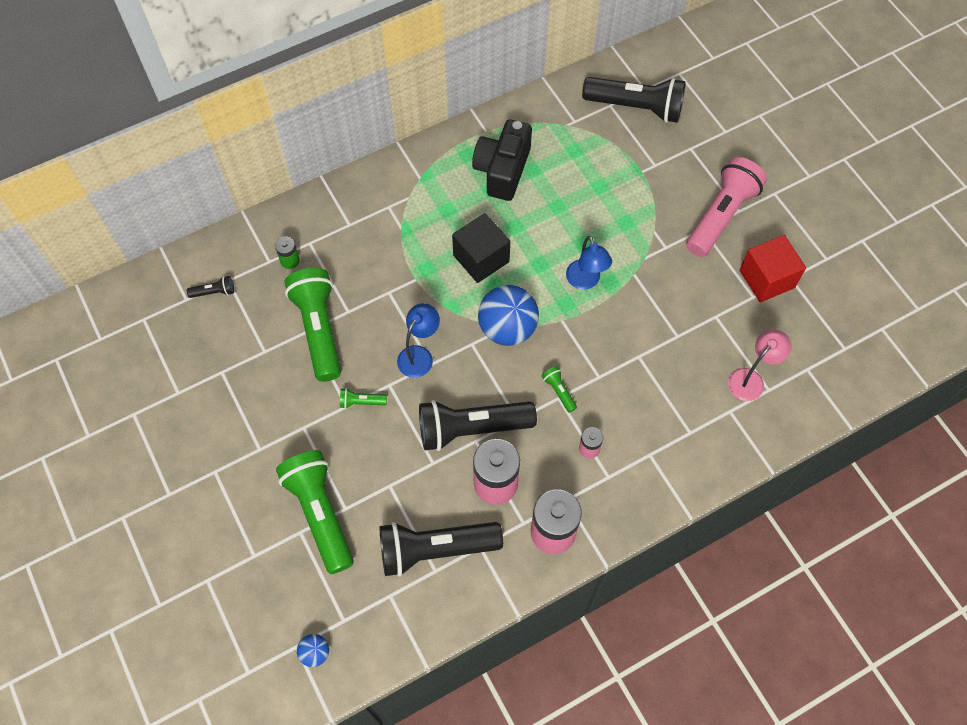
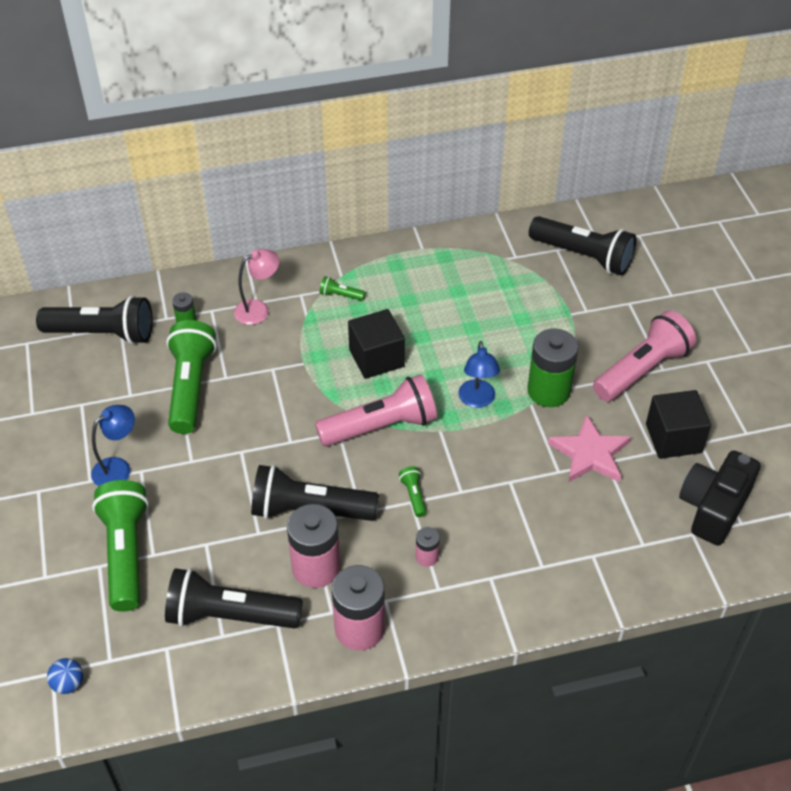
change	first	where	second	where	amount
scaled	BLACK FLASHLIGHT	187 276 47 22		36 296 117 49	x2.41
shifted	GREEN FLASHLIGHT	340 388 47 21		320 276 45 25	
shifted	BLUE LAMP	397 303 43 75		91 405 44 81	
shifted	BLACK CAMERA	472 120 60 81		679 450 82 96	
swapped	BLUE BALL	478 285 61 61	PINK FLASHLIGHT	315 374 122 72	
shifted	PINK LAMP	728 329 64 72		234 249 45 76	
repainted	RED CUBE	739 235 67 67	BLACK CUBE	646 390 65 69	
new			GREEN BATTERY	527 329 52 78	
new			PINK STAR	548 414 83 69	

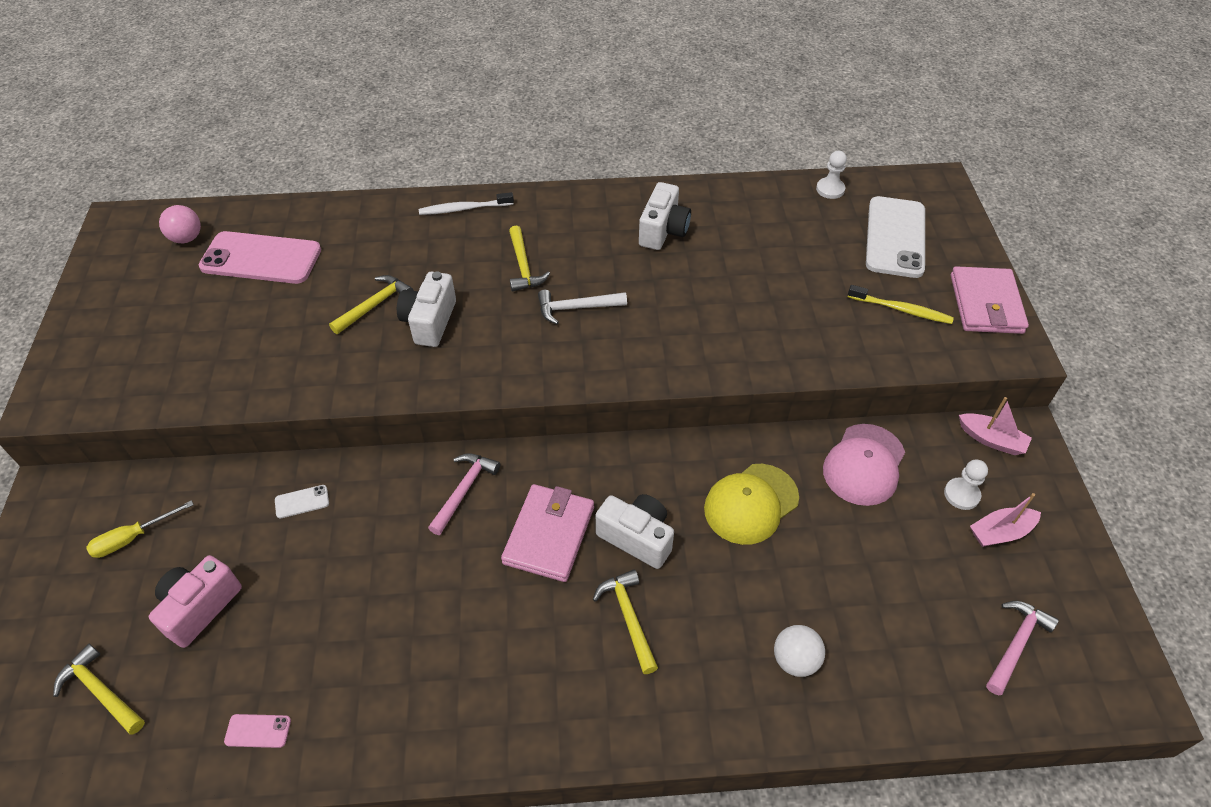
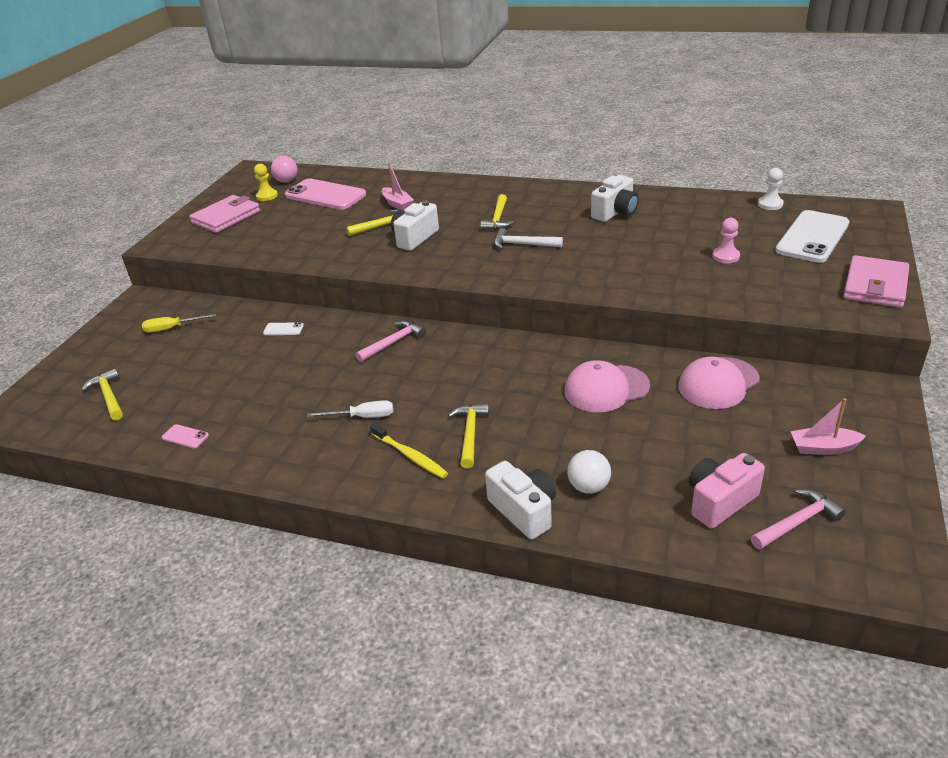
change	first	where	second	where	amount
shifted	PINK CAMERA	149 555 93 93		689 453 76 76	
gone	WHITE TOOTHBRUSH	419 192 95 23			
shifted	PINK WALLET	501 484 93 98		190 195 70 38	
shifted	WHITE CAMERA	596 494 78 75		485 461 71 78	
repainted	YELLOW CAP	704 464 95 81	PINK CAP	564 360 86 52	
shifted	YELLOW TOOTHBRUSH	848 285 106 39		370 423 78 55	
gone	WHITE PAWN	944 460 44 50			
shifted	PINK BOAT	959 397 73 58		382 162 32 49	
new			YELLOW PAWN	254 164 24 37	
new			WHITE SCREWDRIVER	307 400 86 18	
new			PINK PAWN	712 218 28 45	

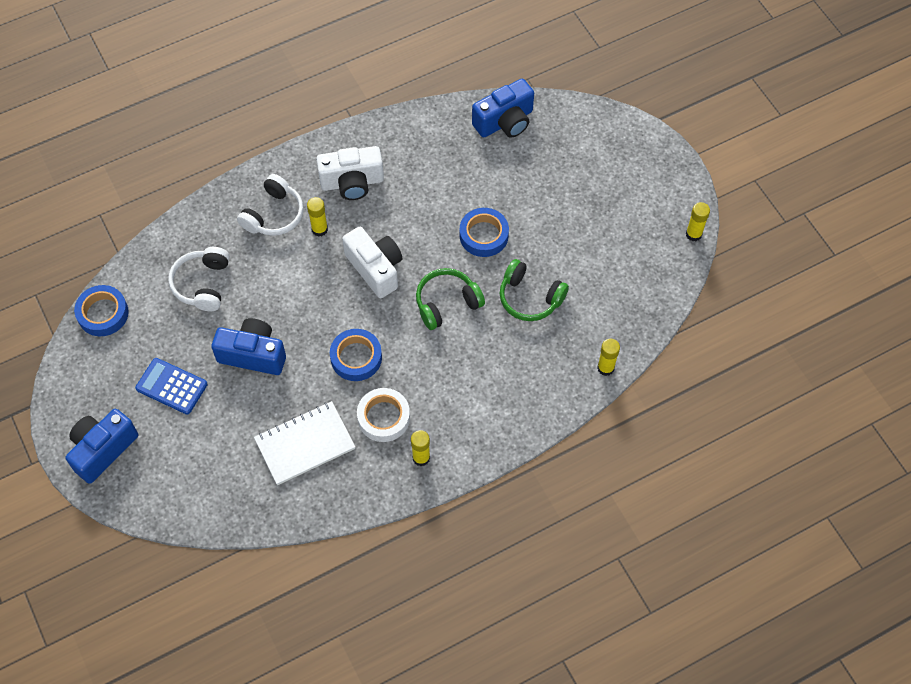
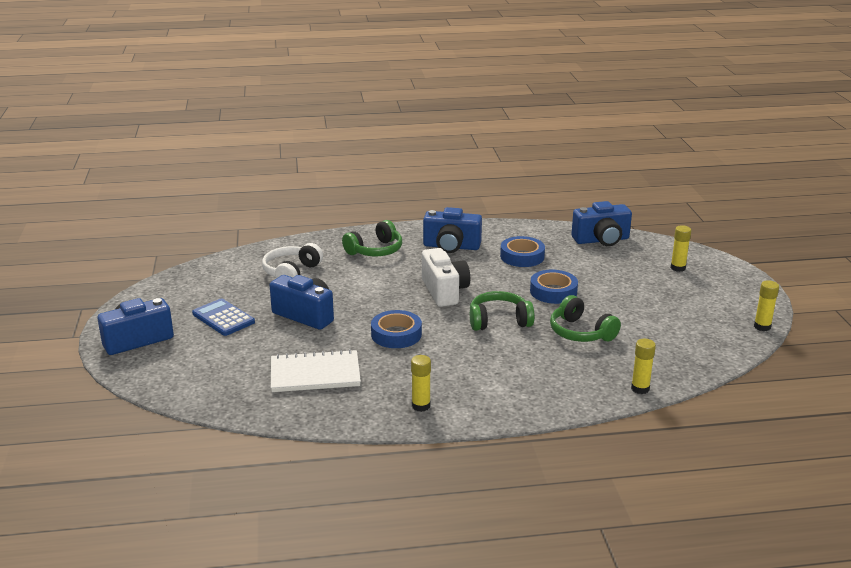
change	first	where	second	where	amount
shifted	BLUE TAPE	74 285 55 51		500 236 45 31	
repainted	WHITE HEADPHONES	237 174 67 62	GREEN HEADPHONES	342 220 60 36	
shifted	YELLOW GLUE STICK	307 197 21 40		671 225 20 47	
repainted	WHITE CAMERA	316 146 68 54	BLUE CAMERA	423 207 59 46	
gone	WHITE TAPE	357 388 53 54			

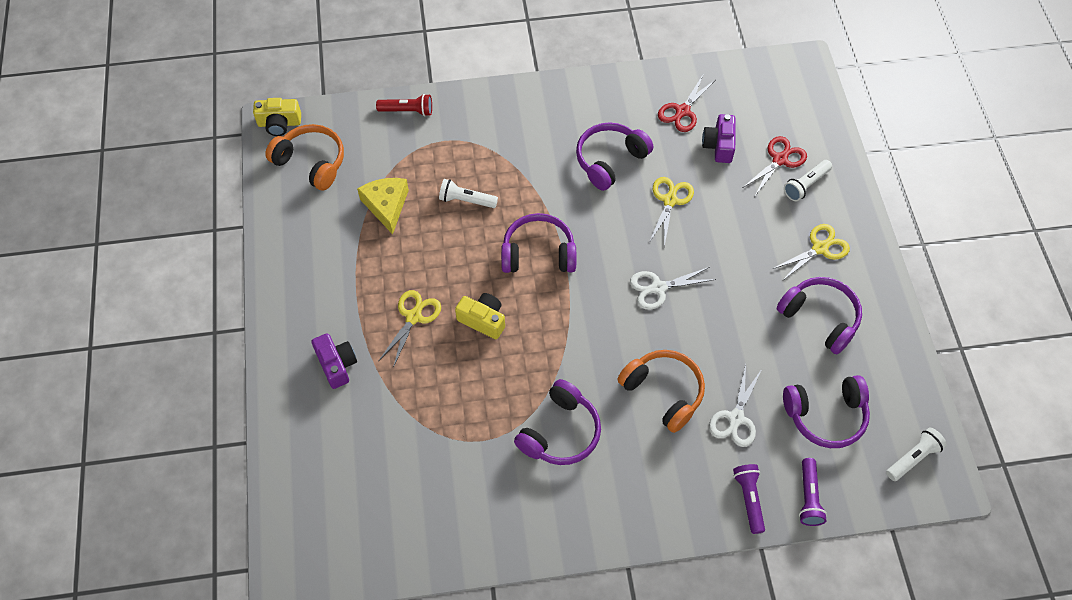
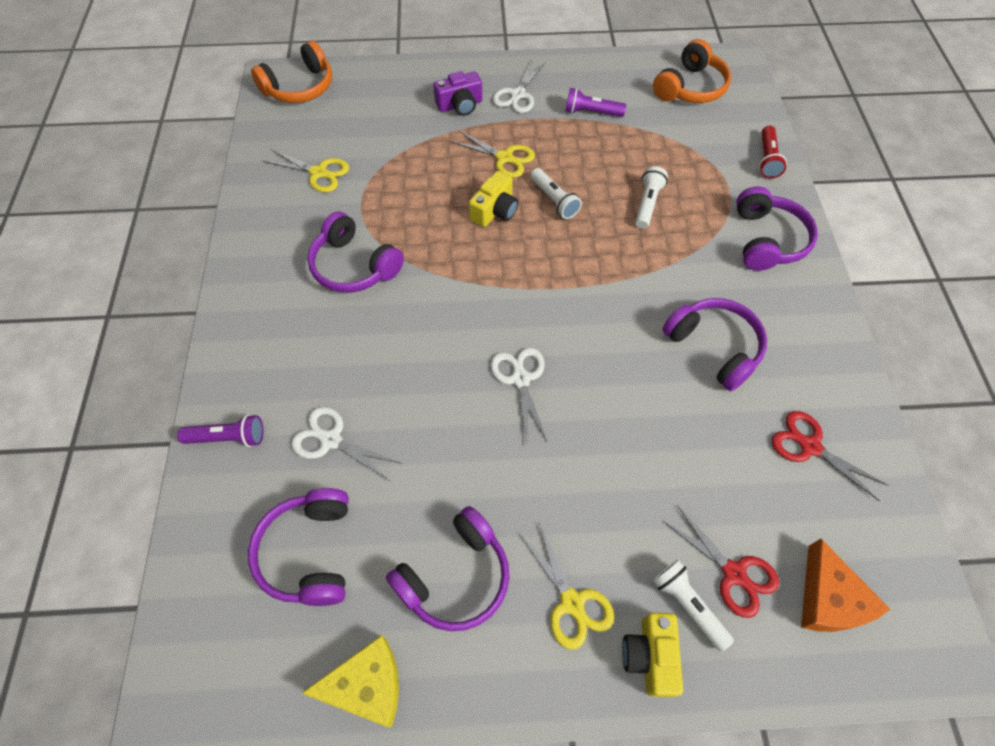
change	first	where	second	where	amount
shifted	YELLOW CAMERA	253 98 48 38		622 613 61 84	
shifted	YELLOW CHEESE	357 178 52 56		302 635 97 92	
shifted	PURPLE HEADPHONES	501 213 75 60		736 186 82 85	
shifted	ORANGE HEADPHONES	617 350 88 83		251 41 81 62	
shifted	YELLOW SCISSORS	650 177 44 70		263 149 86 43	
gone	PURPLE CAMERA	702 114 34 49			
shifted	PURPLE FLASHLIGHT	799 458 28 68		566 88 60 29	
shifted	WHITE FLASHLIGHT	886 428 61 53		530 168 52 51	
new			WHITE SCISSORS	492 60 54 53	
new			ORANGE CHEESE	801 539 89 93	

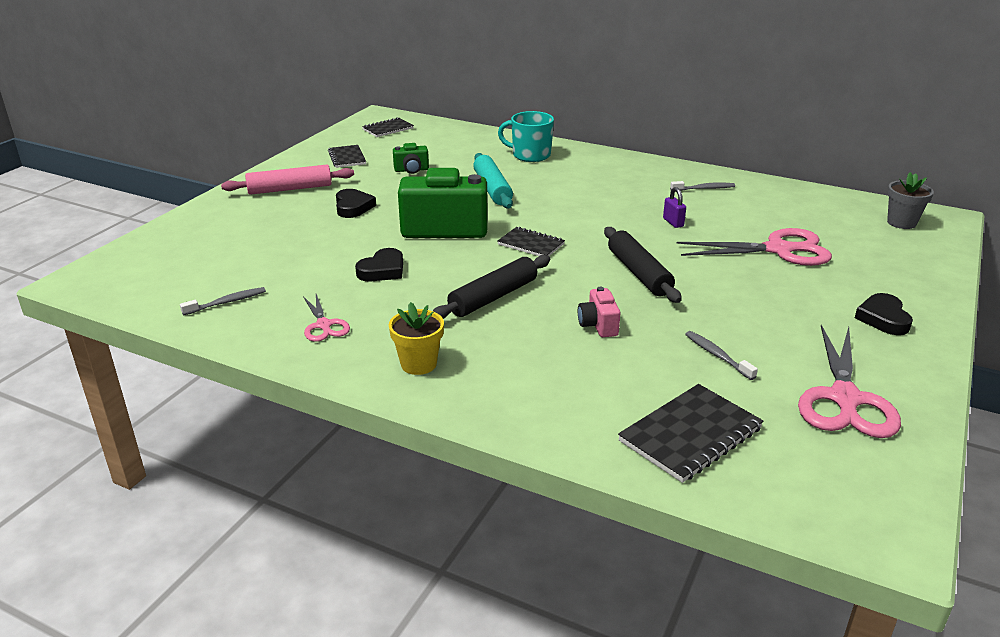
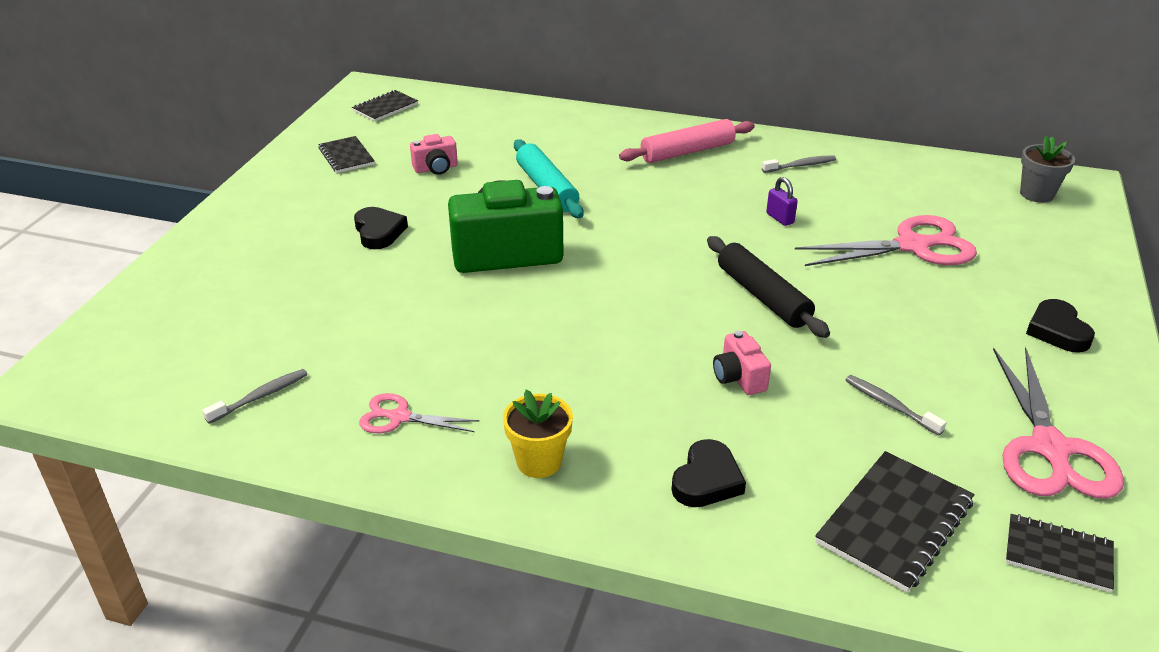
change	first	where	second	where	amount
shifted	PINK ROLLING PIN	221 165 133 30		619 119 136 44	
rotated	PINK SCISSORS	303 294 47 48		359 393 121 40	135 degrees clockwise
shifted	BLACK HEART	355 248 48 34		671 439 75 68	
repainted	GREEN CAMERA	393 143 36 31	PINK CAMERA	410 134 48 41	
gone	BLACK ROLLING PIN	433 255 117 64			
gone	TURQUOISE MUG	498 111 56 51			
shifted	BLACK NOTEBOOK	498 227 67 29		1006 514 108 79	

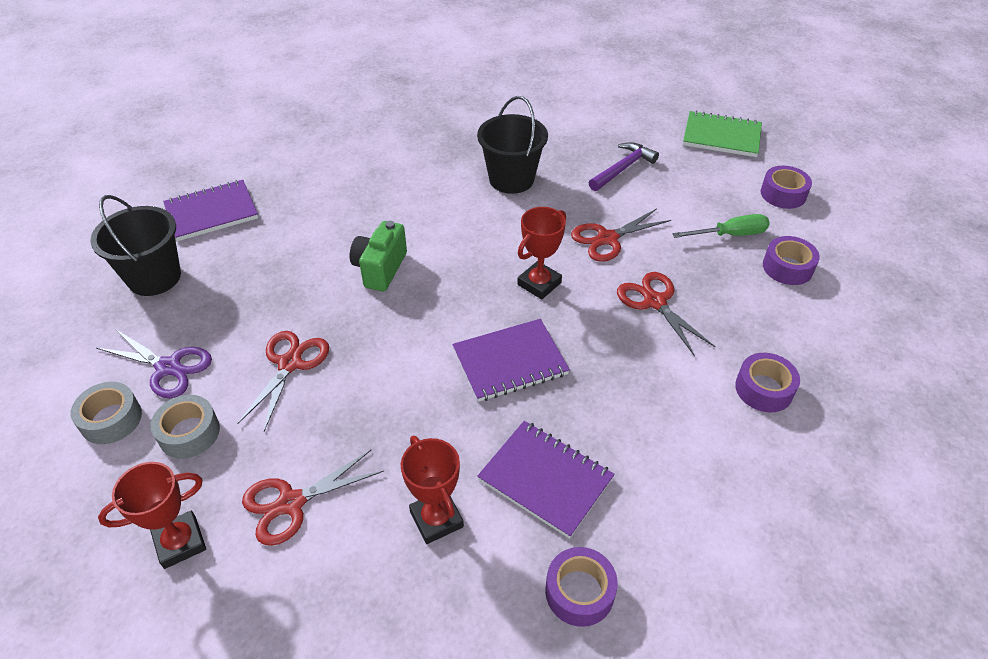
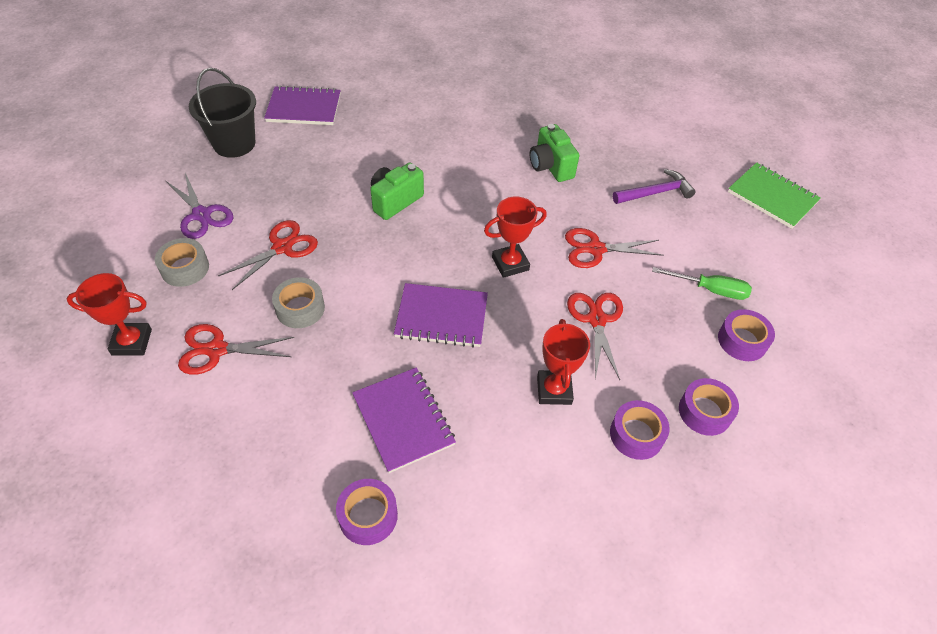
change	first	where	second	where	amount
shifted	GREY TAPE	71 382 71 62		272 277 53 51	
shifted	RED TROPHY	401 436 63 108		537 319 53 86	
swapped	BLACK BUCKET	477 96 71 98	GREEN CAMERA	530 124 49 58	
shifted	PURPLE TAPE	760 166 52 43		679 378 60 58	

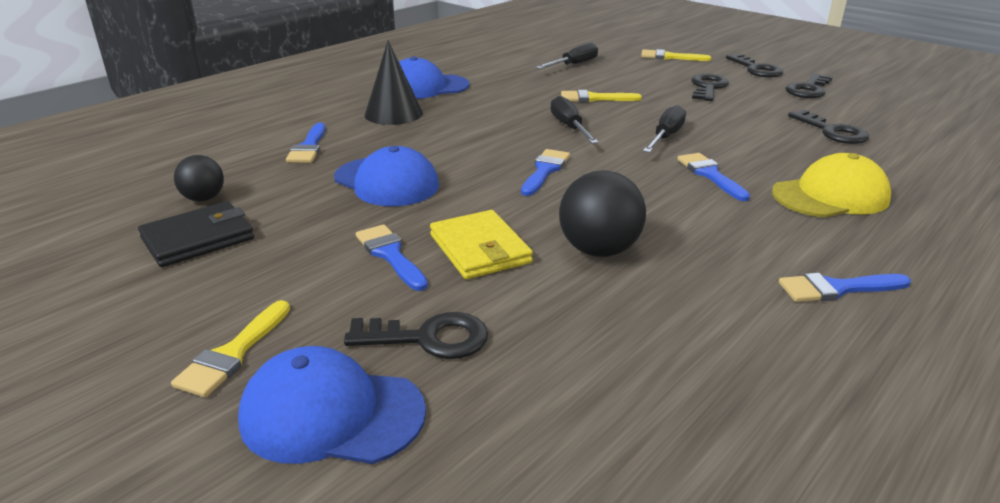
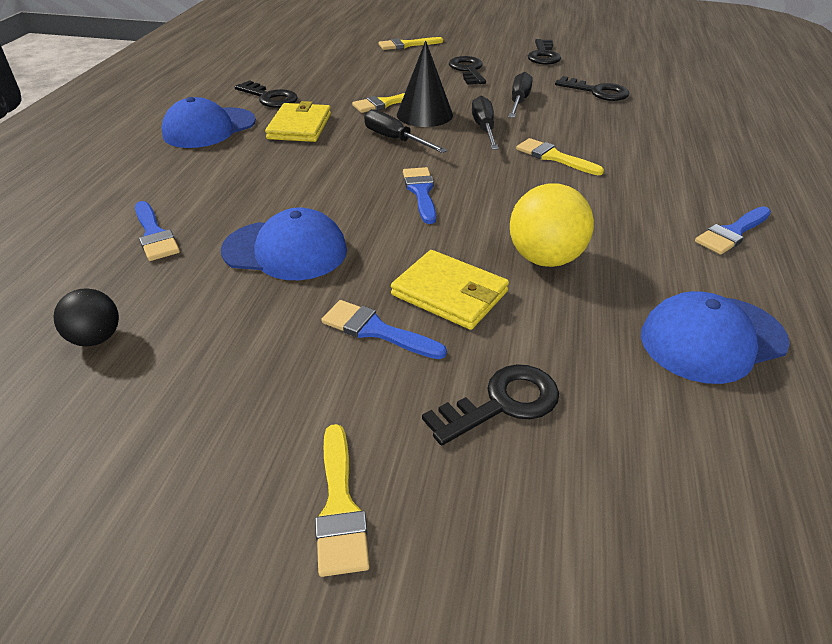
change	first	where	second	where	amount
gone	BLACK WALLET	138 201 116 66			
shifted	BLUE CAP	238 346 188 118		641 291 149 93	
shifted	BLACK CONE	364 40 59 85		397 40 56 87	
shifted	BLACK SCREWDRIVER	536 42 62 27		508 72 25 46	
repainted	BLACK BALL	559 170 87 87	YELLOW BALL	510 184 84 83	
repainted	BLUE BRUSH	677 153 73 48	YELLOW BRUSH	516 138 88 37	
shifted	BLACK KEY	726 54 58 23		234 80 64 28	
gone	YELLOW CAP	772 153 119 65			
new			YELLOW WALLET	265 101 66 41	

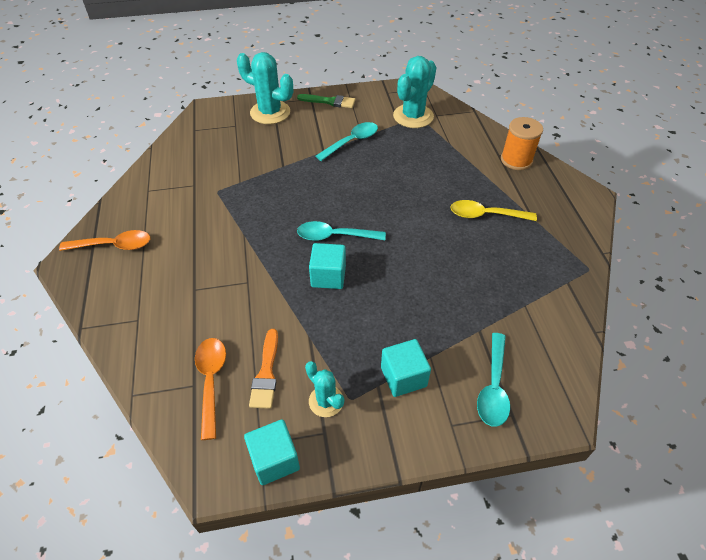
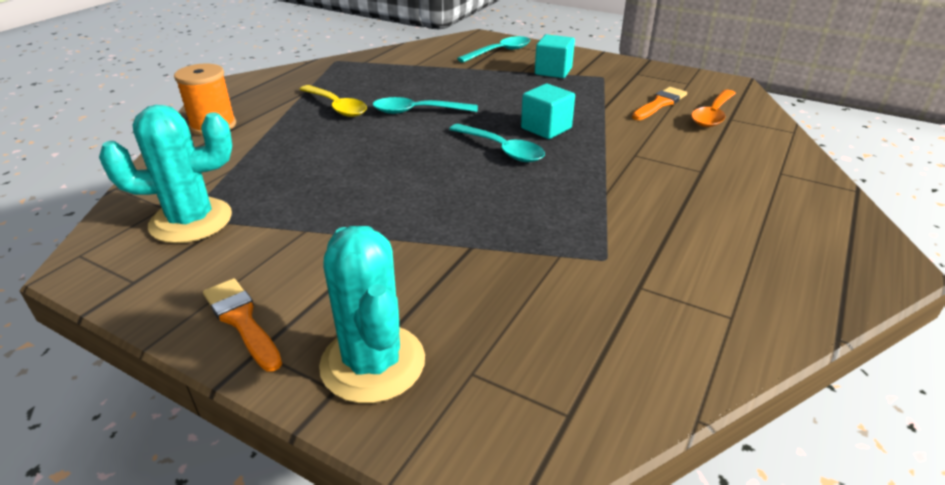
change	first	where	second	where	amount
gone	ORANGE SPOON	59 230 91 21			
gone	TURQUOISE CUBE	244 419 56 66			
repainted	GREEN BRUSH	297 94 58 14	ORANGE BRUSH	203 278 79 94	
gone	TURQUOISE CACTUS	305 361 39 56			
shifted	TURQUOISE SPOON	316 122 62 39		373 97 105 17	

